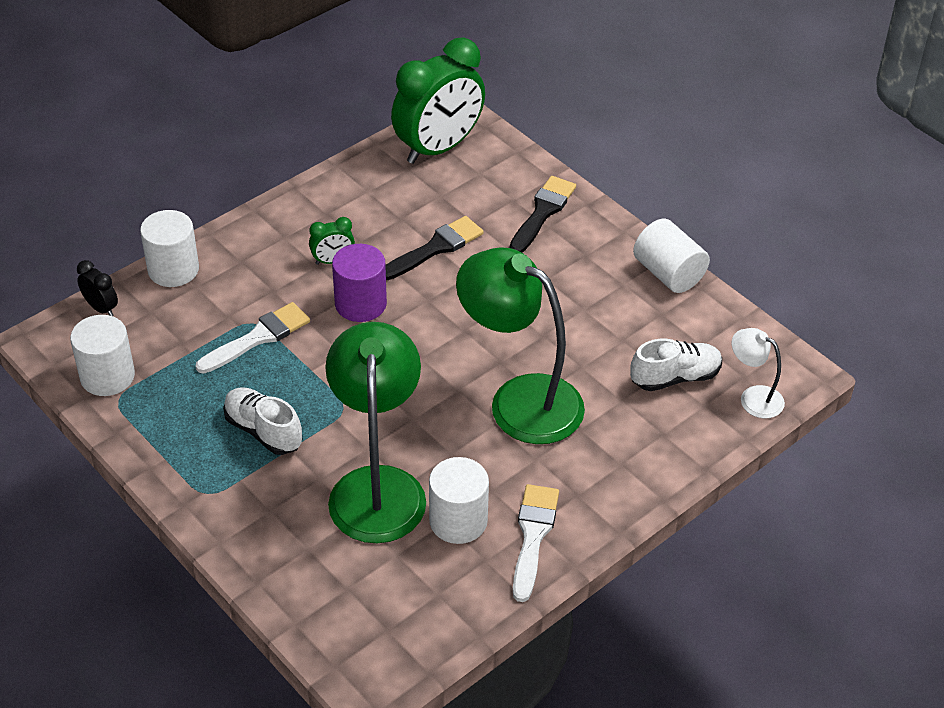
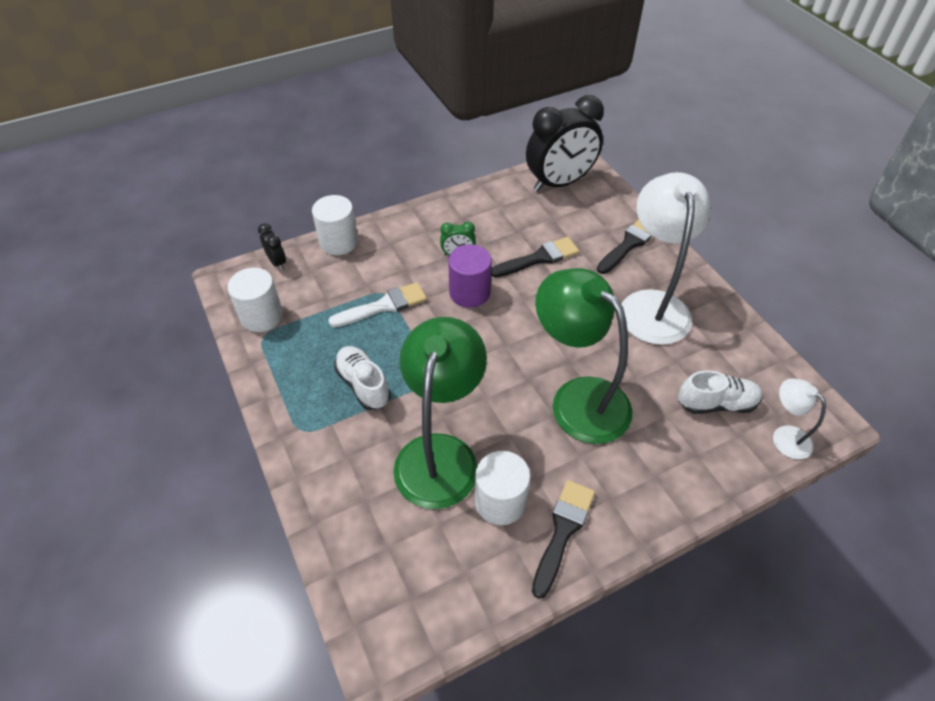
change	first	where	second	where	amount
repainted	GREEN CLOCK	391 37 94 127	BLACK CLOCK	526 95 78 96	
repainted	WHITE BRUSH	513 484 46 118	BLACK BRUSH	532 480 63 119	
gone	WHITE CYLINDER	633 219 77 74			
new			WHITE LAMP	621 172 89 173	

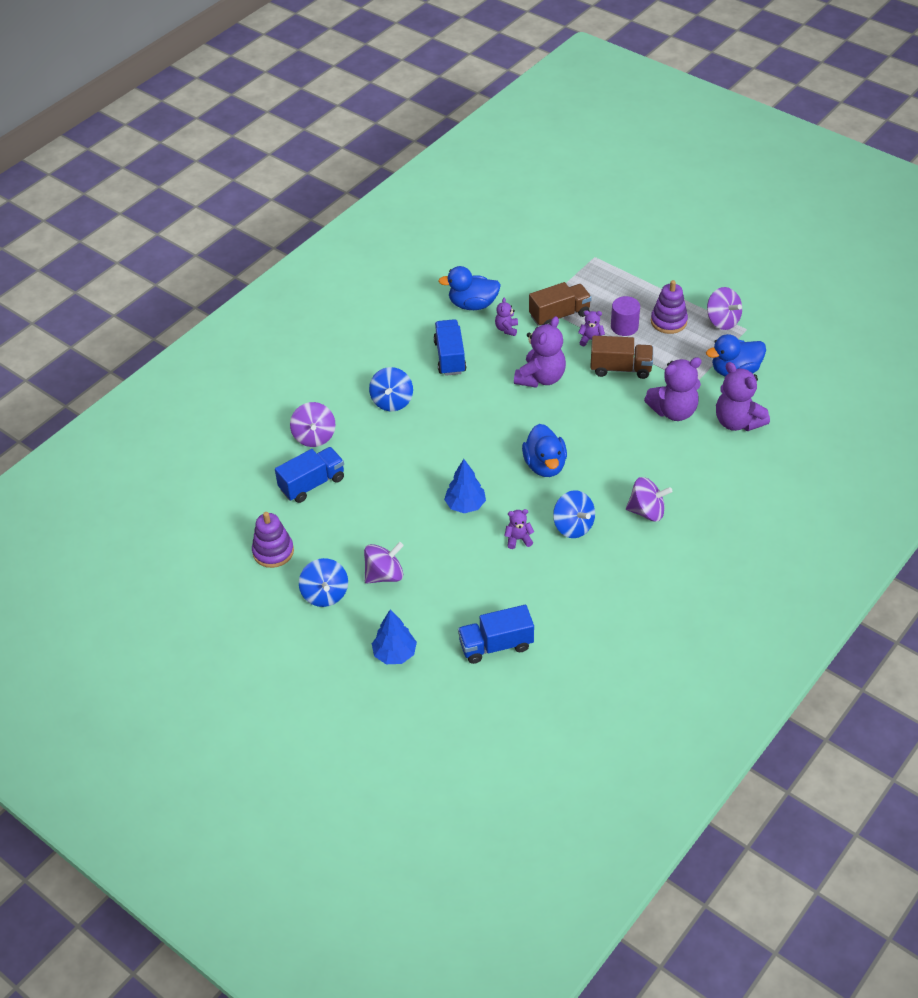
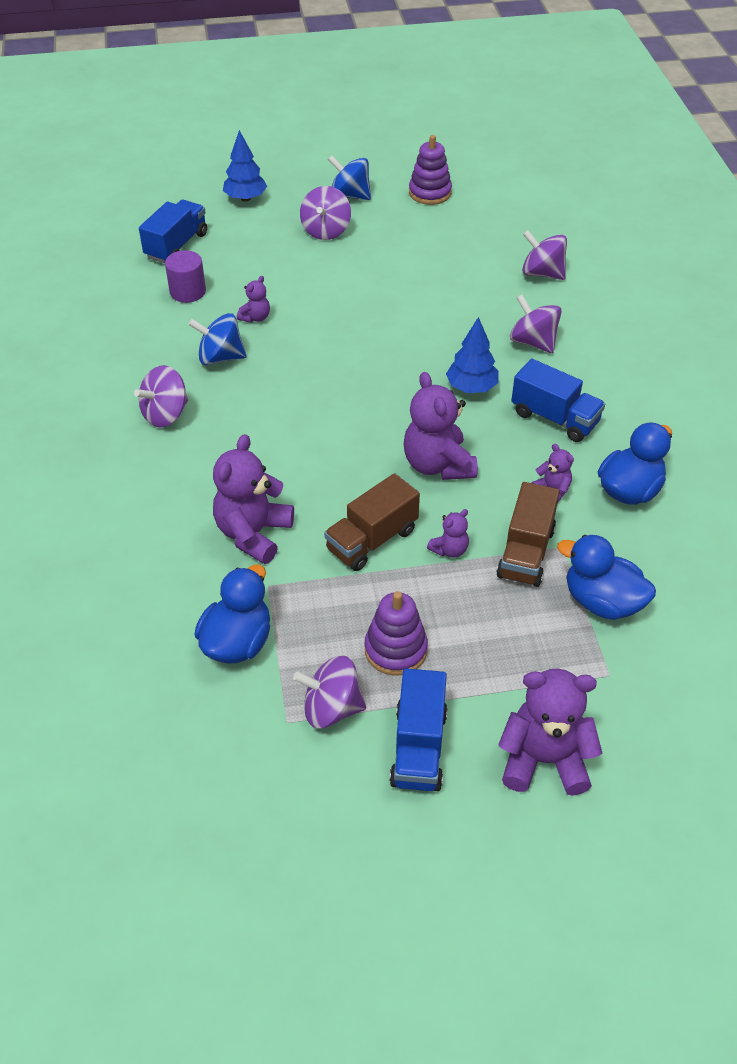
change	first	where	second	where	amount
shifted	BLUE TRUCK	275 447 69 56		390 668 57 123	
repainted	BLUE SPINNING TOP	369 367 44 44	PURPLE SPINNING TOP	510 294 52 59	
shifted	BLUE TREE	444 459 42 54		446 317 53 76	
shifted	BLUE DUCK	522 424 45 53		557 535 99 85	
shifted	PURPLE CYLINDER	611 296 29 40		165 250 41 53	
shifted	PURPLE TEDDY BEAR	716 362 54 69		498 668 104 128	

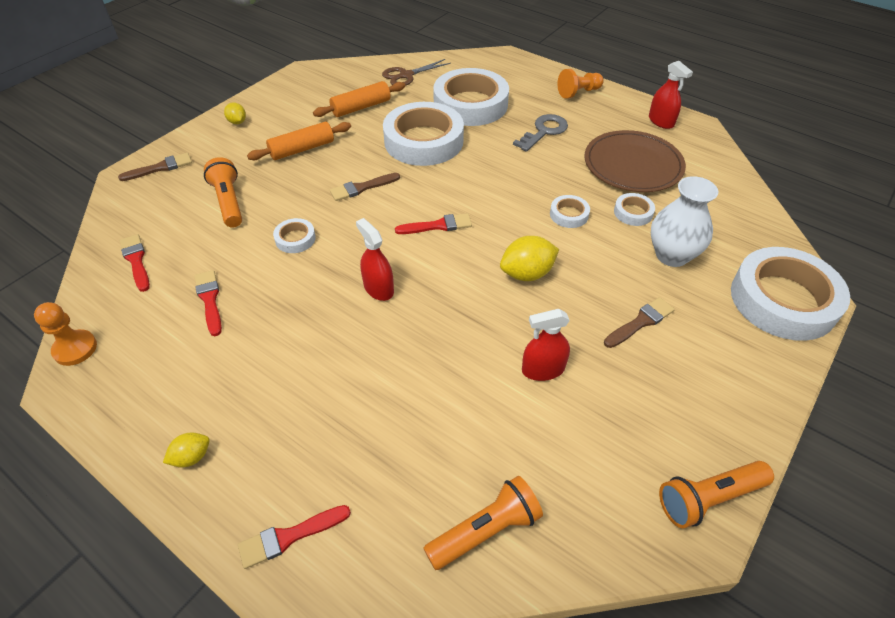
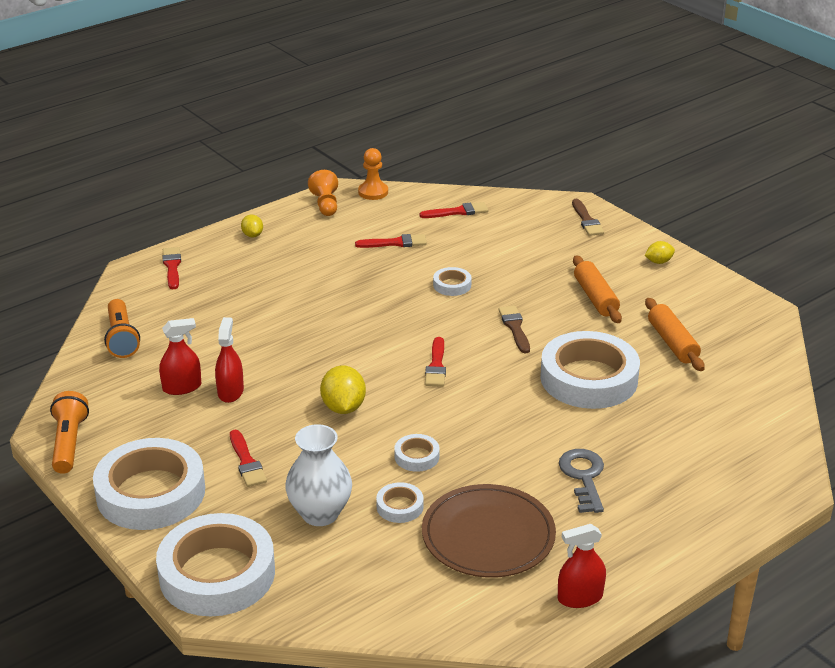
change	first	where	second	where	amount
gone	ORANGE FLASHLIGHT	204 157 38 71			
shifted	RED SPRAY BOTTLE	356 218 38 83		159 318 42 77	
gone	BROWN SCISSORS	382 59 69 27			
shifted	WHITE TAPE	433 68 76 58		93 438 112 92	
rotated	GREY KEY	513 114 55 38		559 449 45 64	150 degrees counterclockwise
shifted	ORANGE PAWN	557 69 47 30		308 170 30 46	
repainted	BROWN BRUSH	604 297 71 51	RED BRUSH	230 430 37 57	

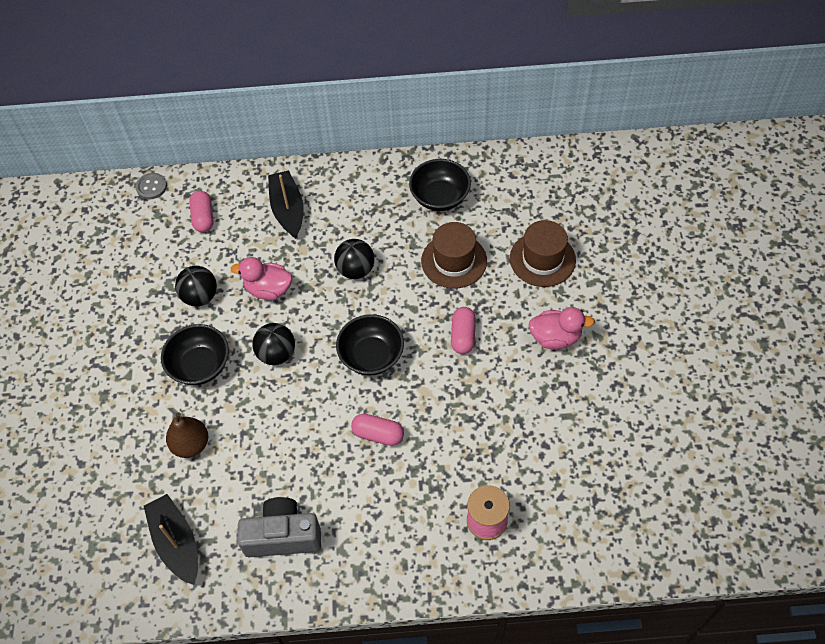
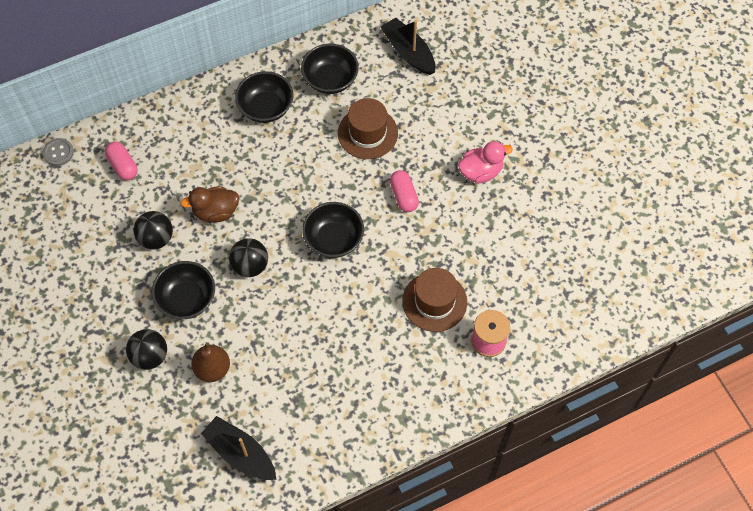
change	first	where	second	where	amount
repainted	PINK DUCK	231 257 61 43	BROWN DUCK	180 186 59 36	
gone	GREY CAMERA	237 497 84 60			
shifted	BLACK BOAT	268 170 36 68		380 17 55 58	
shifted	BLACK BALL	334 239 40 40		126 329 41 41	
gone	PINK CAPSULE	351 414 53 32			
shifted	BROWN HAT	510 220 66 67		402 268 65 64	
new			BLACK BOWL	235 71 58 52	

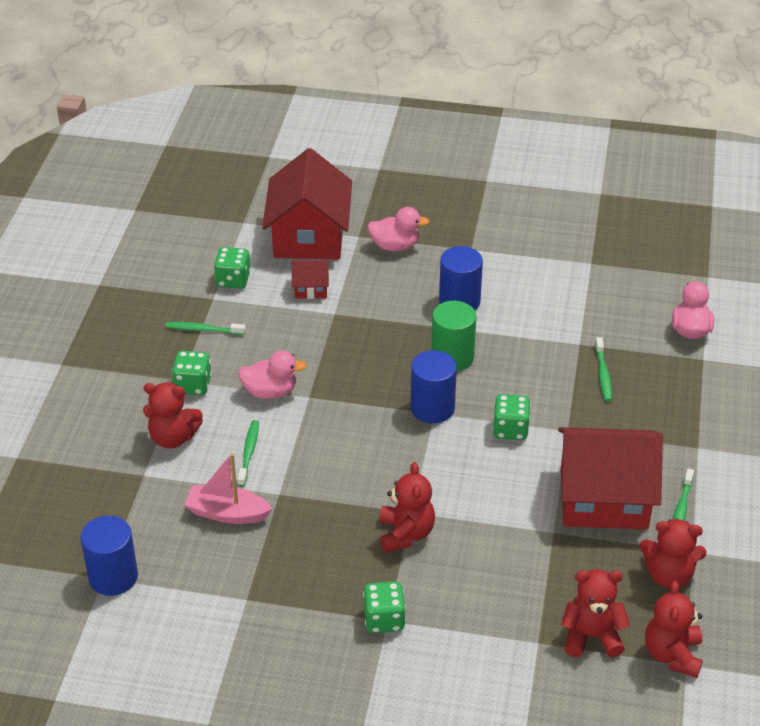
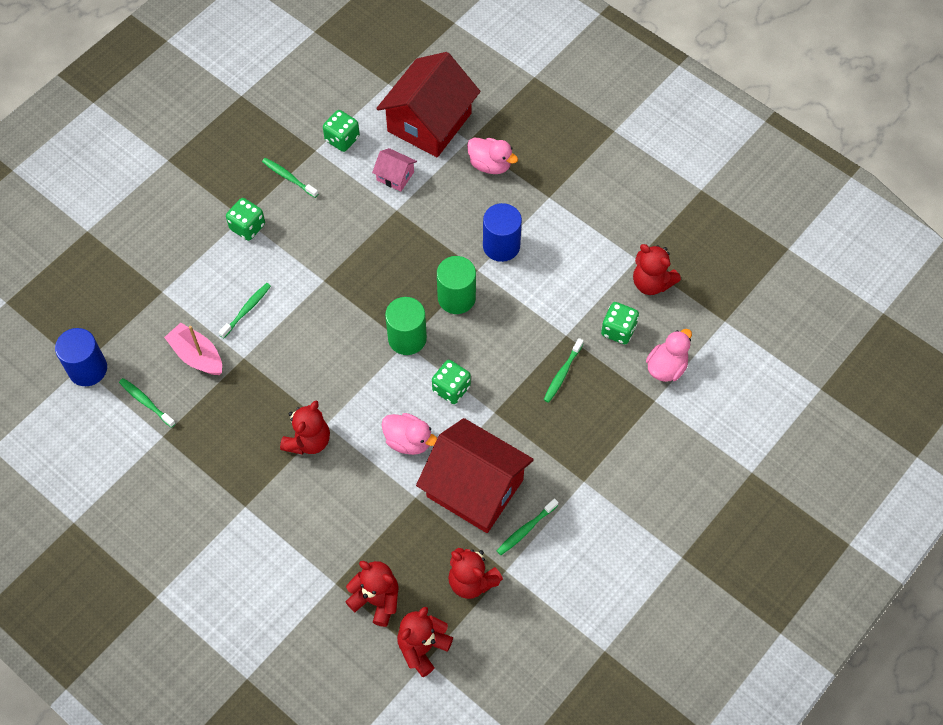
change	first	where	second	where	amount
shifted	RED TEDDY BEAR	143 383 60 66		633 244 48 51	
shifted	PINK DUCK	238 351 68 48		381 413 56 42	
repainted	RED HOUSE	292 260 37 39	PINK HOUSE	372 148 45 44	
shifted	GREEN DICE	363 581 43 52		601 302 38 42	
repainted	BLUE CYLINDER	411 350 46 74	GREEN CYLINDER	385 297 42 58	
new			GREEN TOOTHBRUSH	119 378 57 50	

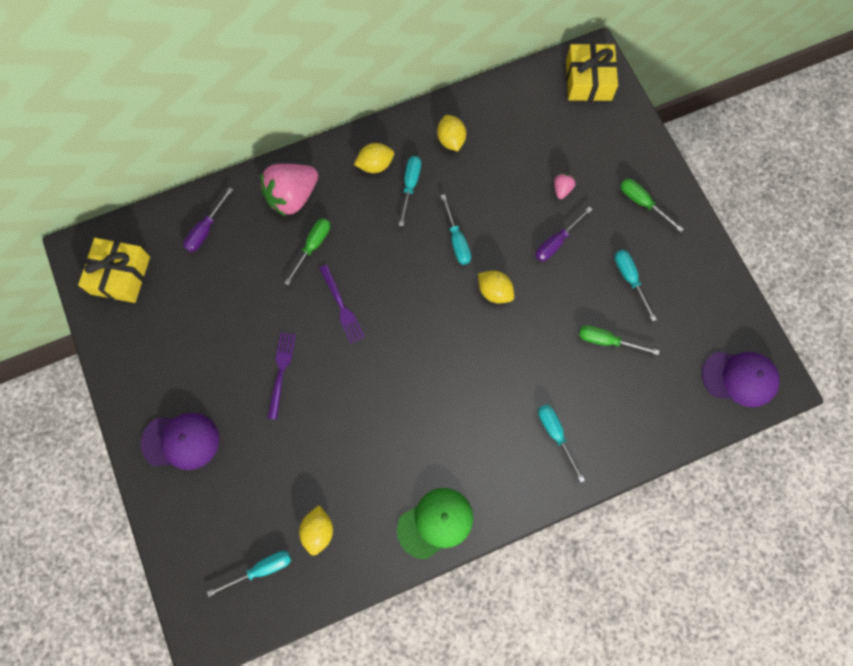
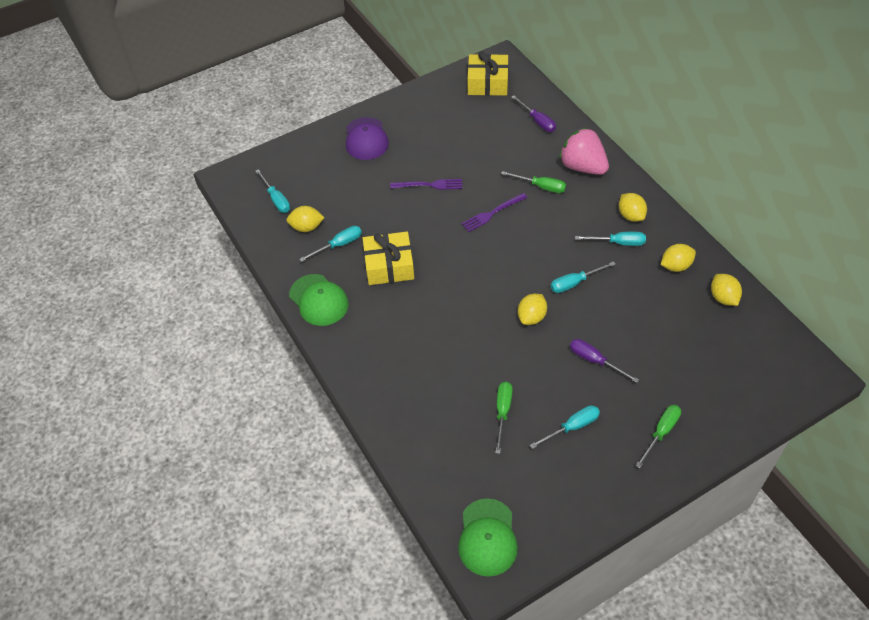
change	first	where	second	where	amount
rotated	PURPLE SCREWDRIVER	183 187 50 65		511 95 45 37	150 degrees counterclockwise
shifted	TURQUOISE SCREWDRIVER	538 404 47 79		299 226 63 36	
gone	PINK STRAWBERRY	554 174 21 25			
shifted	YELLOW GIFT	566 43 52 58		363 232 51 53	
repainted	PURPLE CAP	702 351 78 56	GREEN CAP	458 498 60 79	
new			YELLOW LEMON	711 274 31 32	

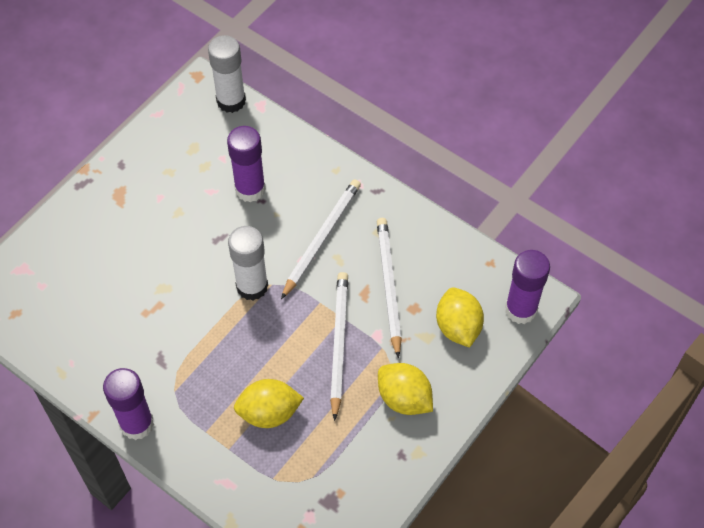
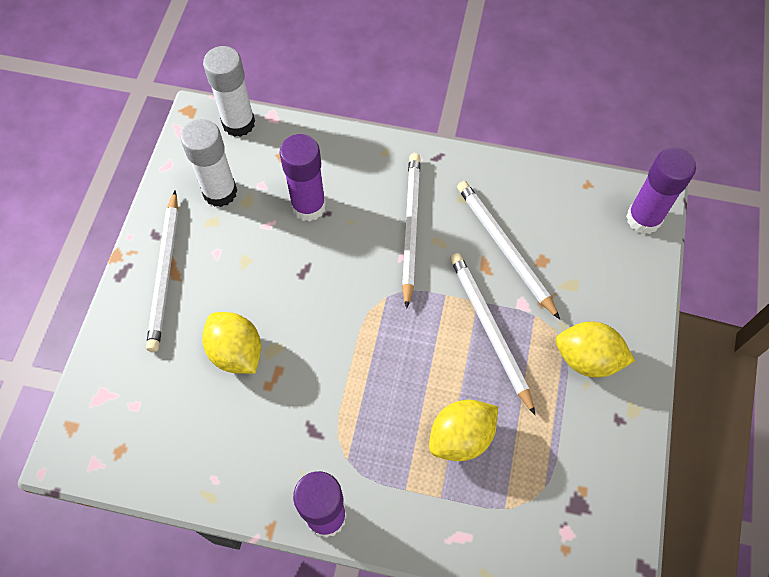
change	first	where	second	where	amount
shifted	WHITE GLUE STICK	228 226 40 75		180 119 57 88	
shifted	YELLOW LEMON	436 288 48 60		202 312 59 62	
new			WHITE PENCIL	146 190 32 162	

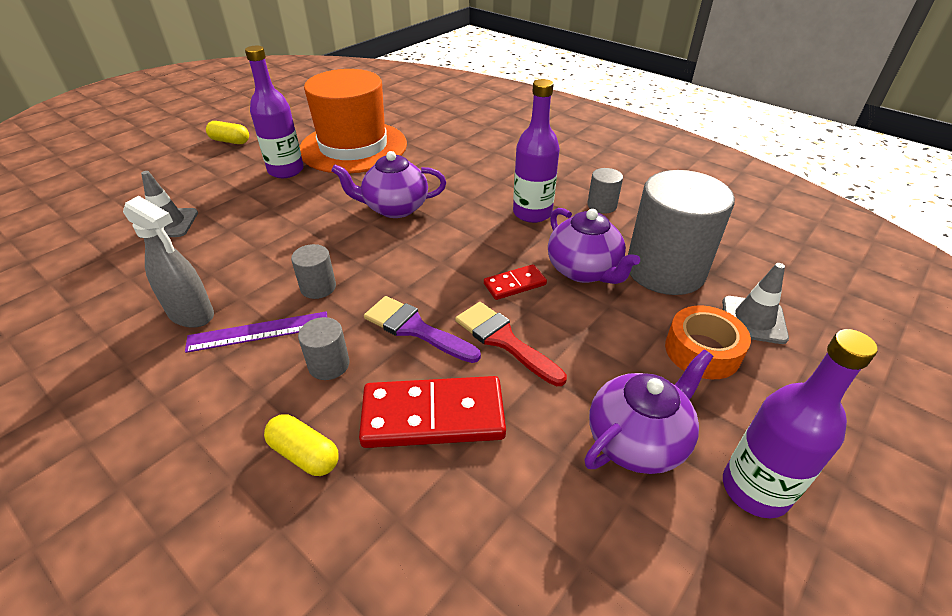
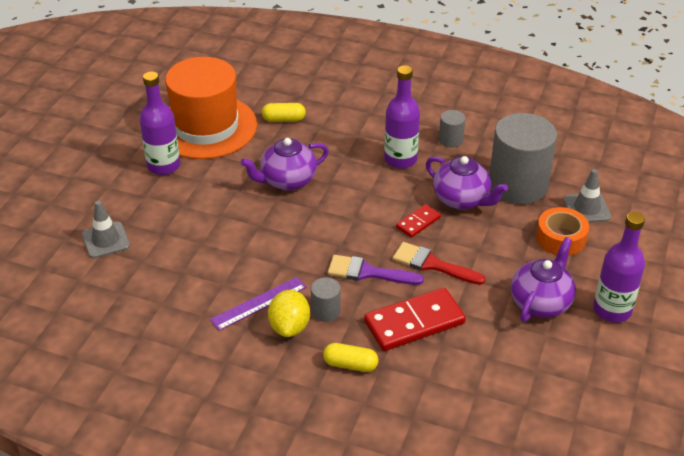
change	first	where	second	where	amount
gone	GREY SPRAY BOTTLE	123 196 91 132			
shifted	YELLOW CAPSULE	206 121 43 23		262 103 44 19	
gone	GREY CYLINDER	291 244 45 55			
new			YELLOW LEMON	268 290 42 47	

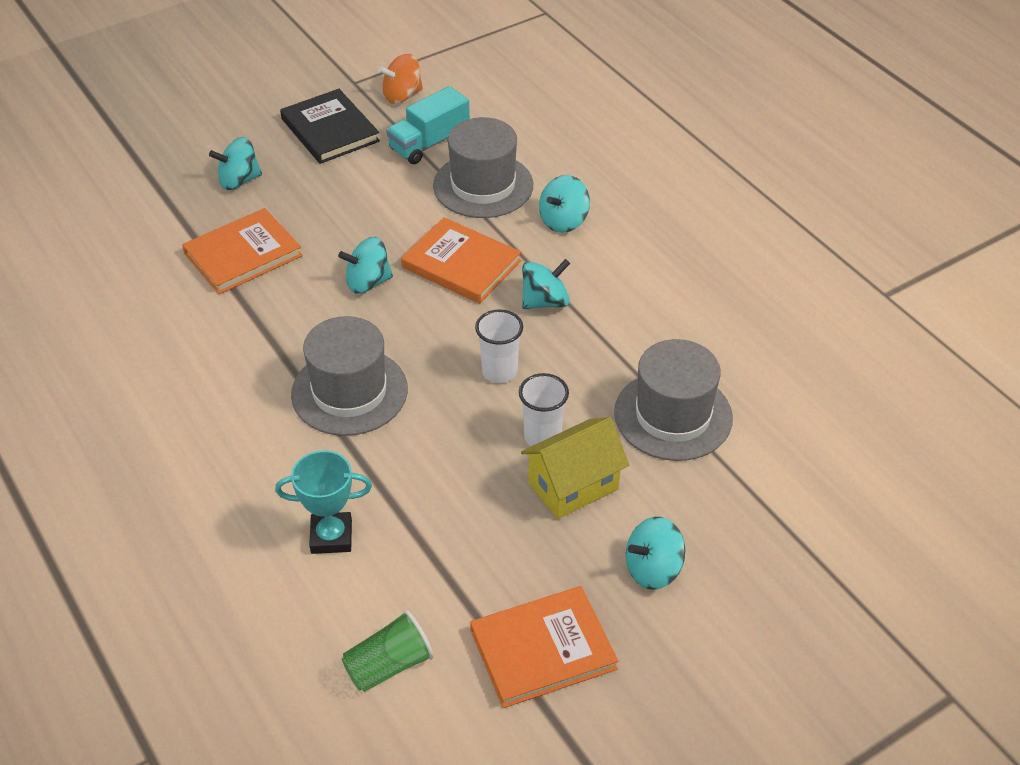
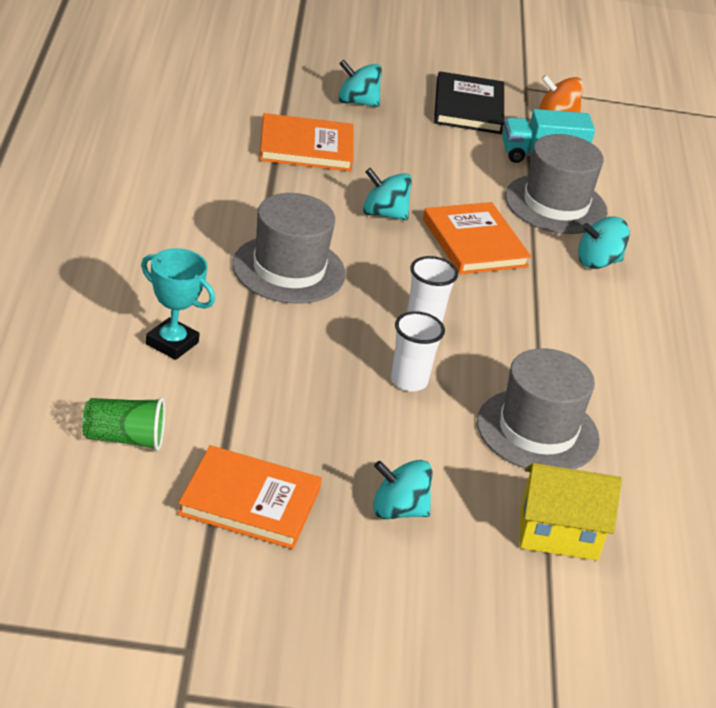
change	first	where	second	where	amount
shifted	YELLOW HOUSE	521 417 108 103		520 463 102 98	
gone	TURQUOISE SPINNING TOP	522 259 48 50			

